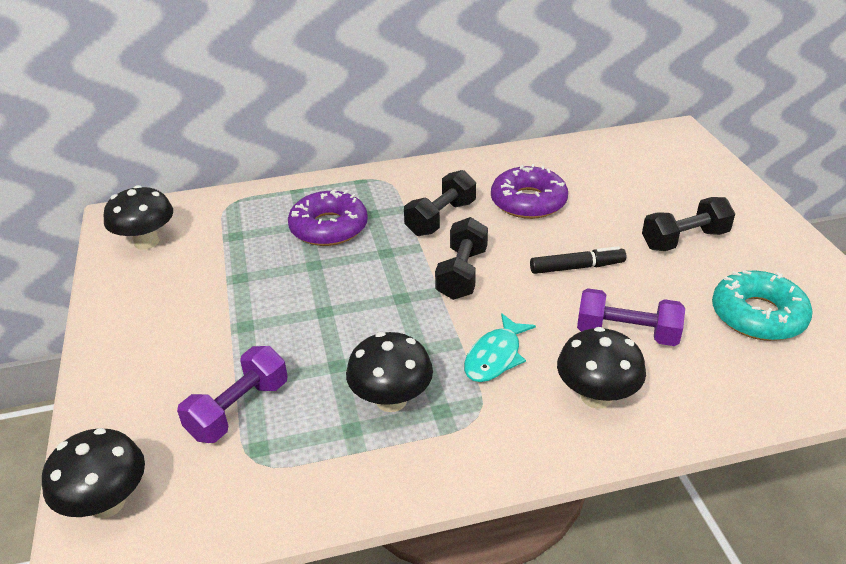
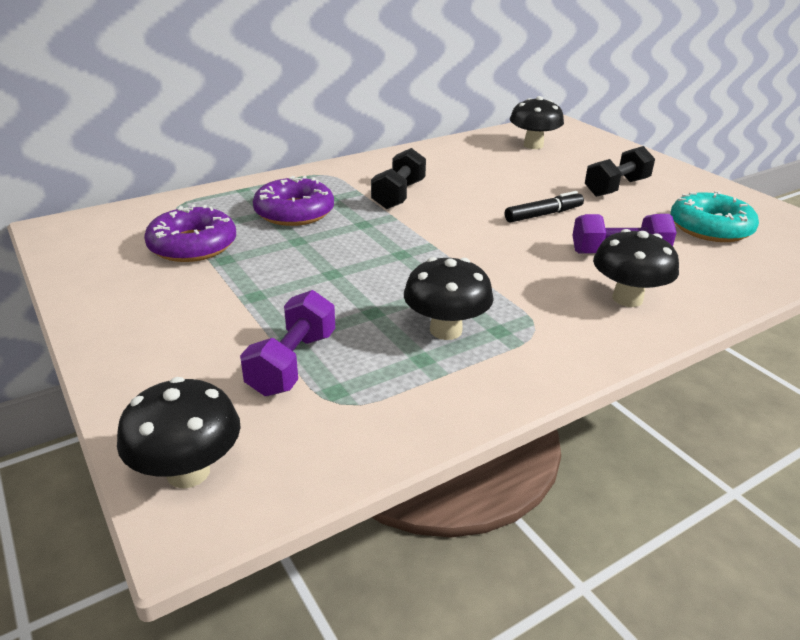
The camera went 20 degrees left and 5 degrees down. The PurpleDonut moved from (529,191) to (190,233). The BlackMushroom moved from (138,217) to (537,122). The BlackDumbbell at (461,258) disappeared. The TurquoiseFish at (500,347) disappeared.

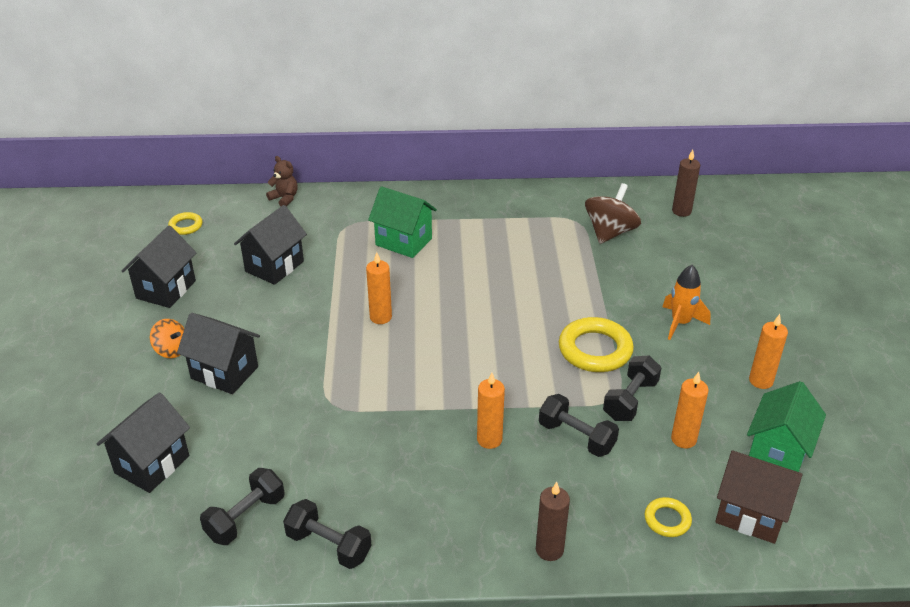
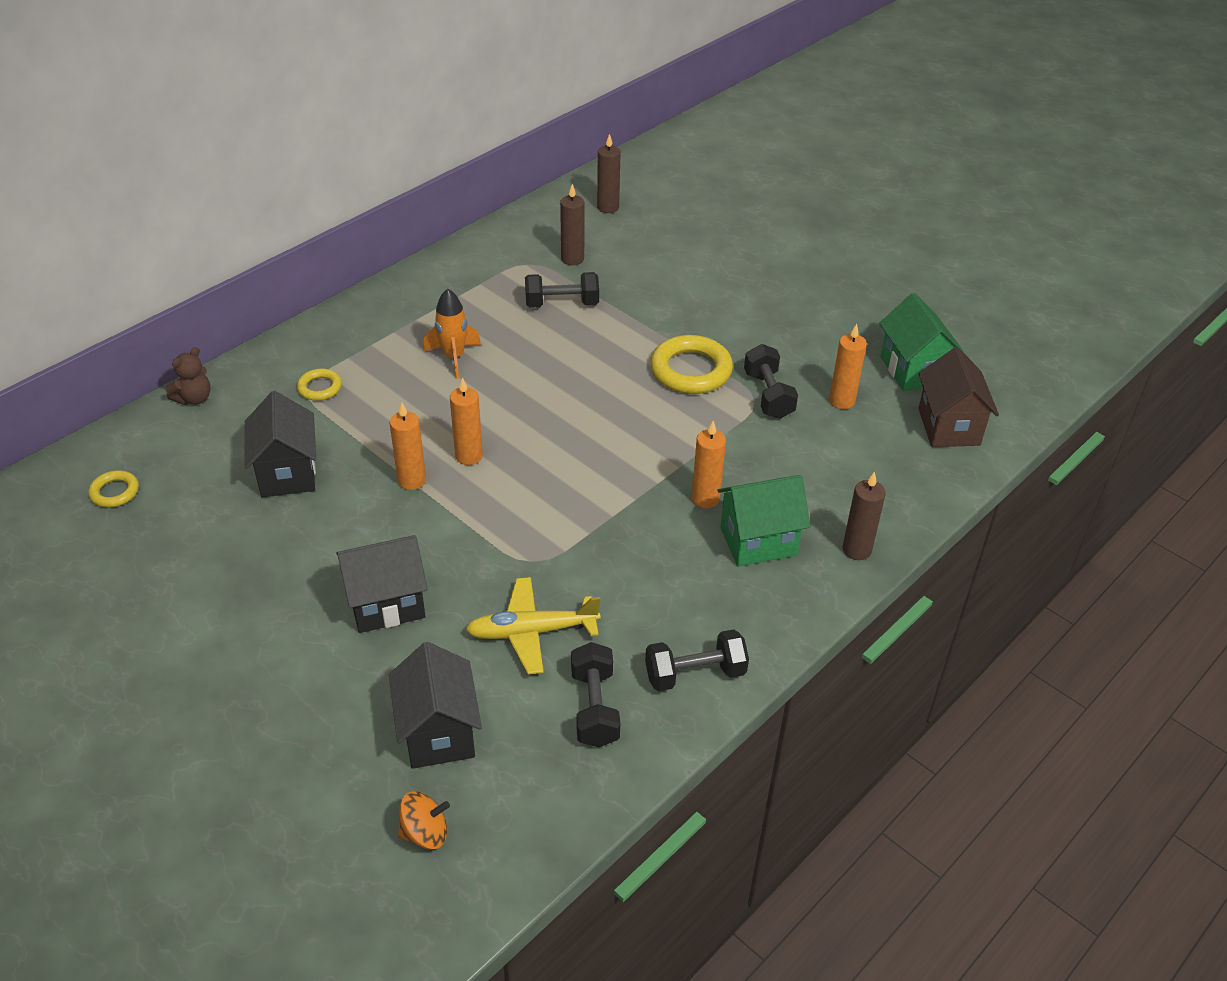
The camera went 45 degrees left and 5 degrees up. The BrownTeddyBear at (282,181) turned 135 degrees clockwise. The BrownSpinningTop at (613,213) was replaced by the BrownCandle at (572,224). The GreenHouse moved from (402,222) to (763,521). The BlackHouse at (159,267) disappeared. The OrangeRocket moved from (687,302) to (452,333). The OrangeCandle moved from (768,351) to (408,446). The OrangeSpinningTop moved from (167,338) to (424,820). The BlackDumbbell moved from (579,425) to (562,290). The BrownHouse at (758,497) turned 75 degrees counterclockwise. The YellowRing moved from (668,517) to (319,384). The YellowPlane at (532,625) appeared.

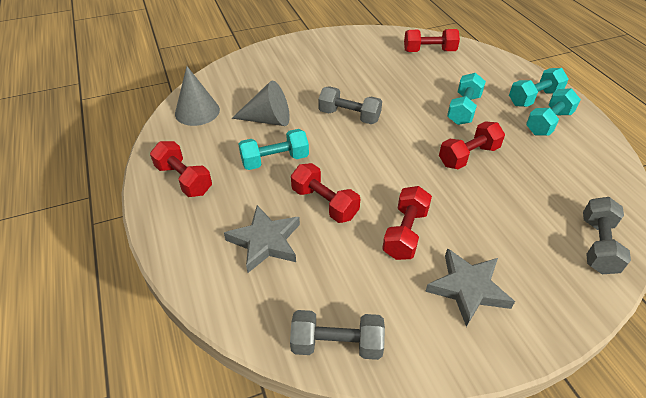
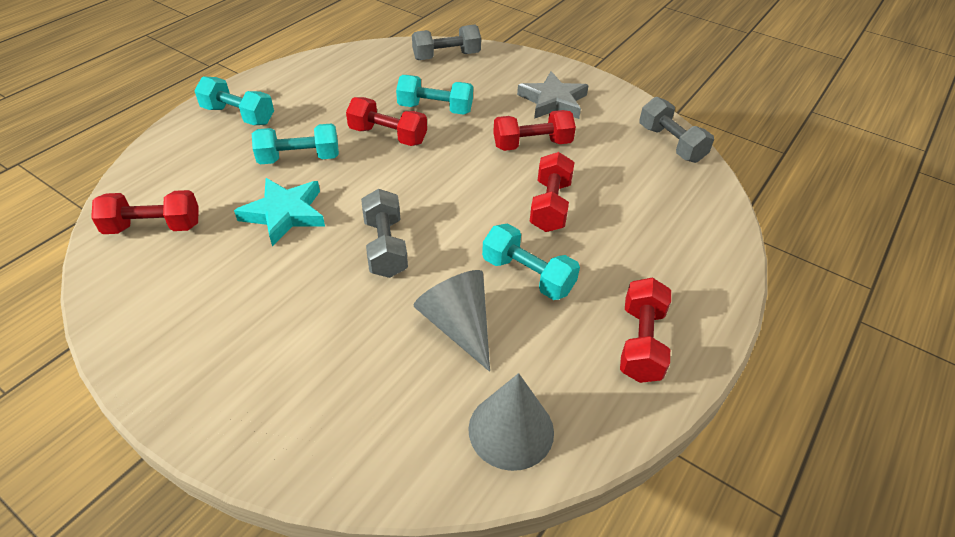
The camera went 125 degrees left and 0 degrees up. The RedDumbbell at (432,40) turned 60 degrees counterclockwise. The TurquoiseDumbbell moved from (553,112) to (434,95). The GreyStar at (262,239) disappeared. The TurquoiseStar at (279,212) appeared.

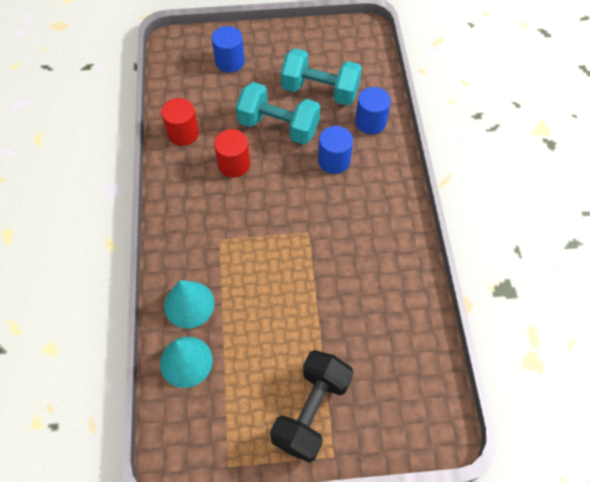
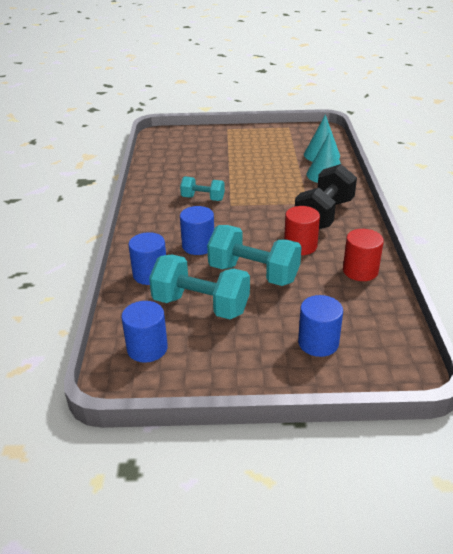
The camera went 175 degrees left and 25 degrees down. The BlackDumbbell moved from (311,406) to (326,196). The TurquoiseDumbbell at (202,188) appeared. The BlueCylinder at (144,332) appeared.

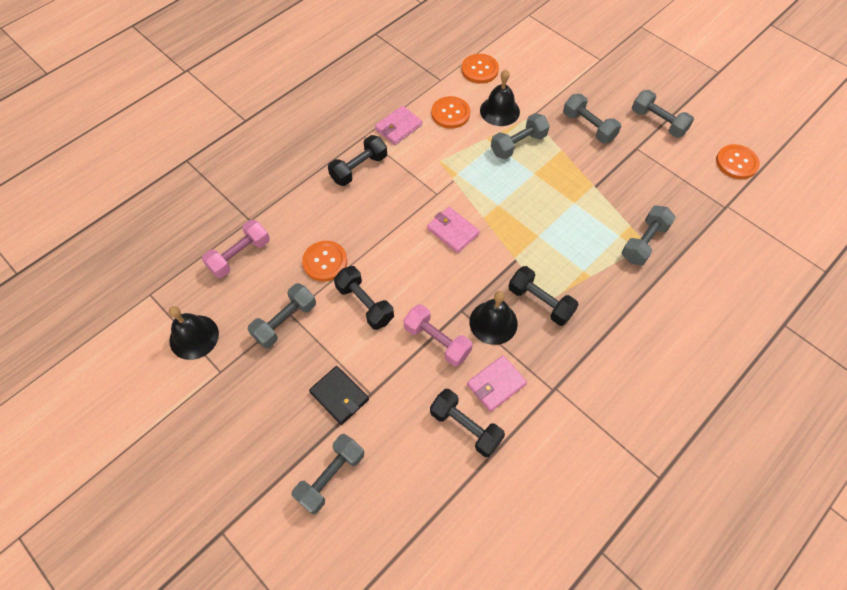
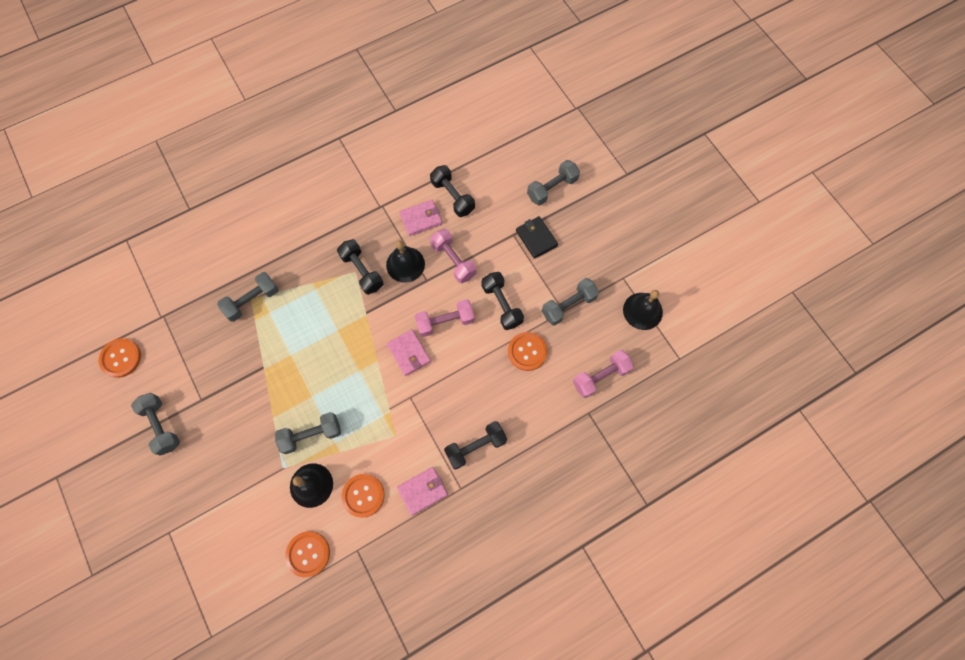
The camera went 165 degrees left and 10 degrees up. The GreyDumbbell at (592,118) disappeared. The PinkDumbbell at (445,318) appeared.

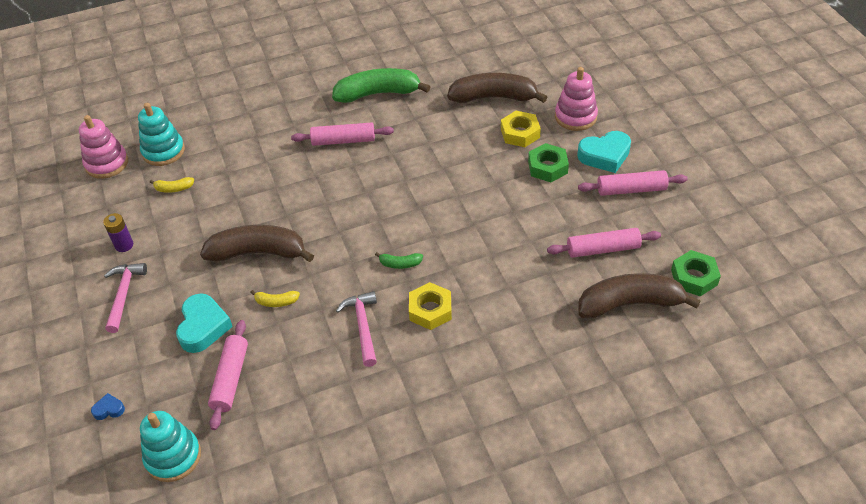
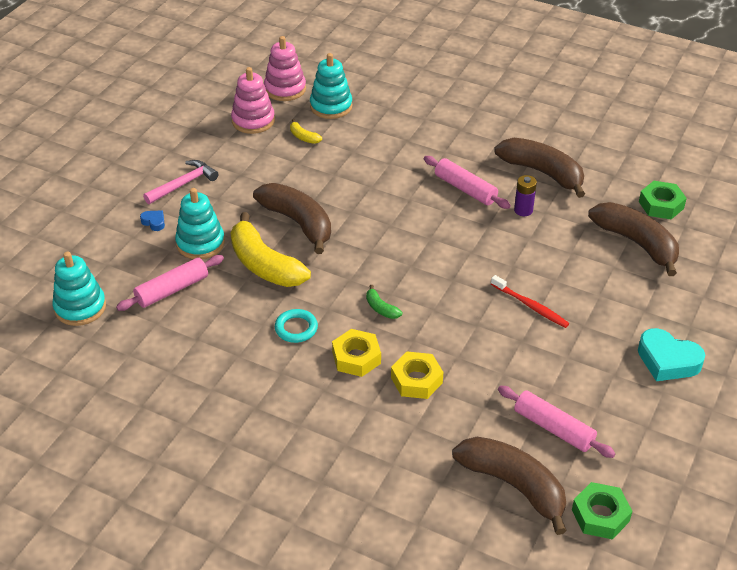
The camera went 45 degrees right and 5 degrees down. The PinkStackingToy moved from (576,99) to (253,100). The GreenBanana at (381,85) became the BrownBanana at (539,168). The YellowNut moved from (521,129) to (417,375). The GreenNut moved from (548,162) to (663,200). The PinkRollingPin at (633,183) disappeared. The PurpleBattery moved from (118,232) to (525,195). The YellowBanana at (275,298) changed to 2.36 times the size. The PinkHammer at (356,329) was replaced by the TurquoiseRing at (296,326). The TurquoiseHeart at (204,323) was replaced by the TurquoiseStackingToy at (200,223). The BlueHeart moved from (108,406) to (152,220). The RedToothbrush at (530,301) appeared.

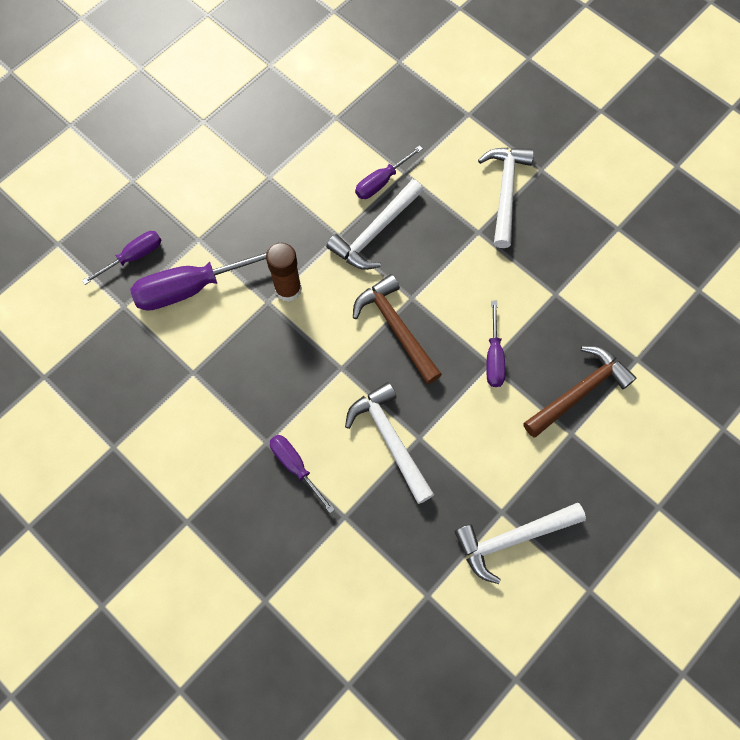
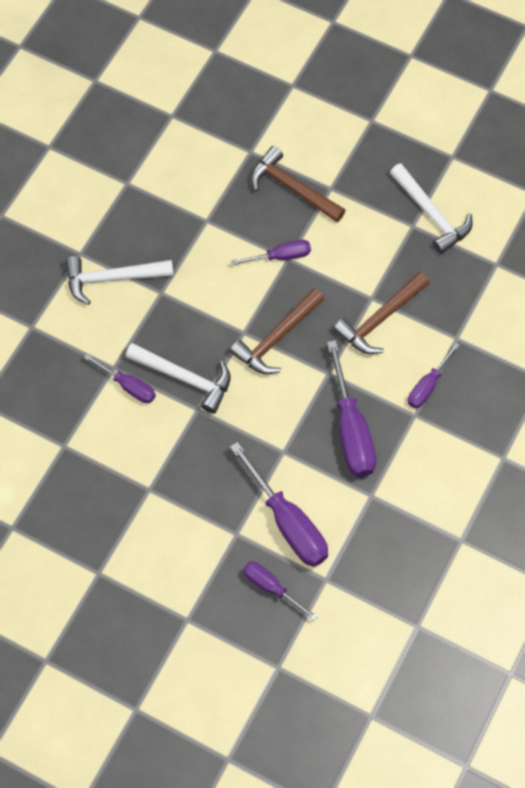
The camera went 105 degrees left and 5 degrees down. The BrownGlueStick at (284,272) disappeared. The WhiteHammer at (389,443) became the BrownHammer at (381,313). The PurpleScrewdriver at (351,408) appeared.

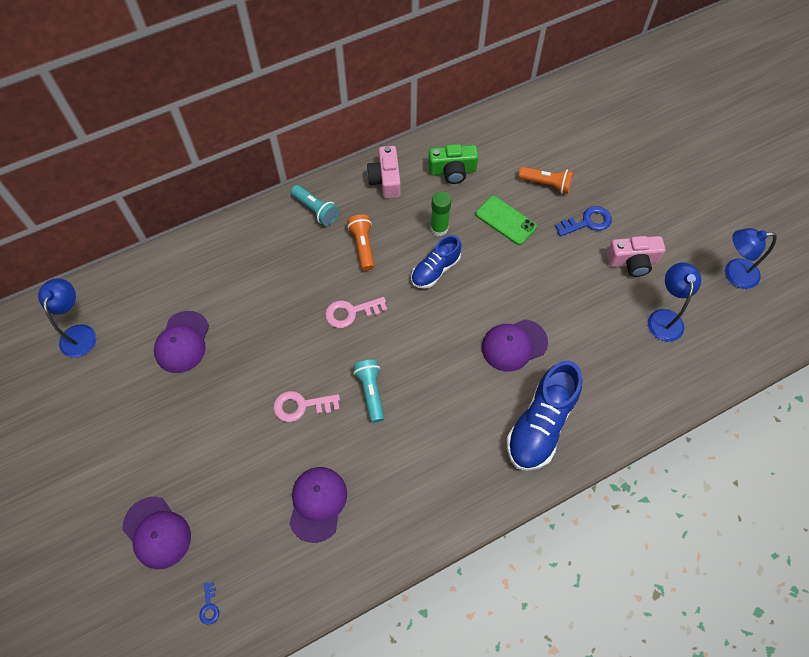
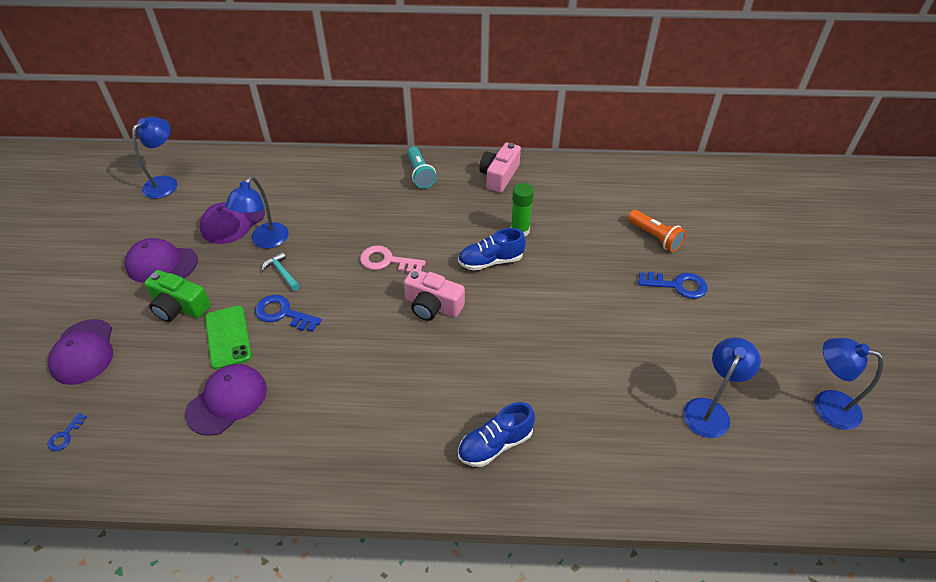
The camera went 30 degrees right and 15 degrees down. The GreenCamera moved from (453,164) to (177,296). The GreenPhone moved from (506,220) to (228,337). The OrangeFlashlight at (360,242) disappeared. The PinkCamera moved from (636,256) to (434,295). The PurpleCap moved from (515,345) to (161,260). The TurquoiseFlashlight at (368,391) disappeared. The BlueShoe at (544,415) changed to 0.61 times the size. The PinkKey at (307,406) became the BlueKey at (288,313). The BlueLamp at (257,212) appeared. The TurquoiseHammer at (280,271) appeared.

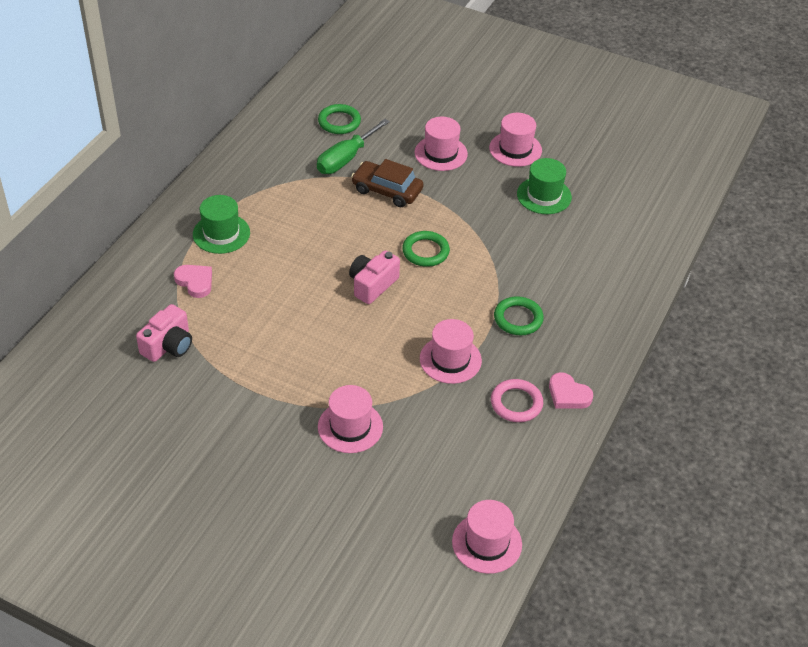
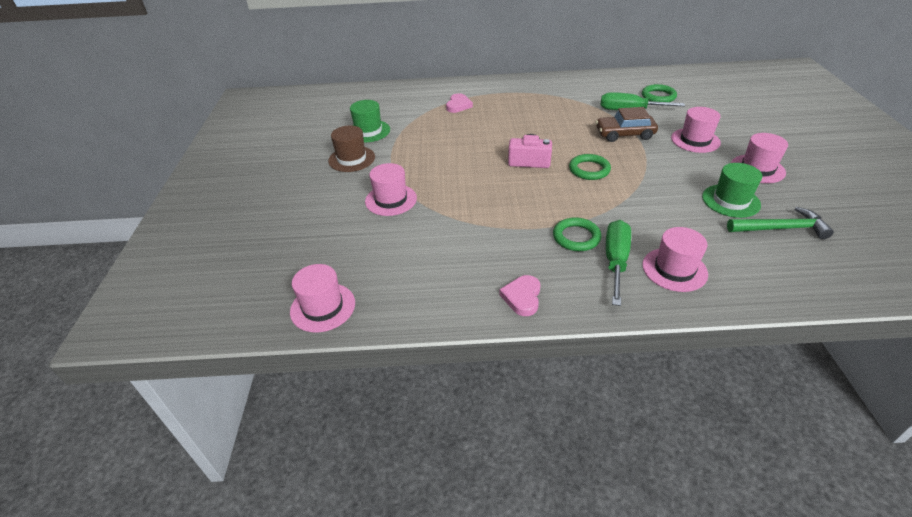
The camera went 65 degrees right and 5 degrees down. The BrownCar at (387,183) turned 90 degrees counterclockwise. The GreenHat moved from (221,224) to (370,121). The PinkCamera at (164,333) disappeared. The PinkHat moved from (451,351) to (675,259). The PinkRing at (517,400) disappeared. The BrownHat at (351,148) appeared. The GreenHammer at (780,223) appeared. The GreenScrewdriver at (618,263) appeared.

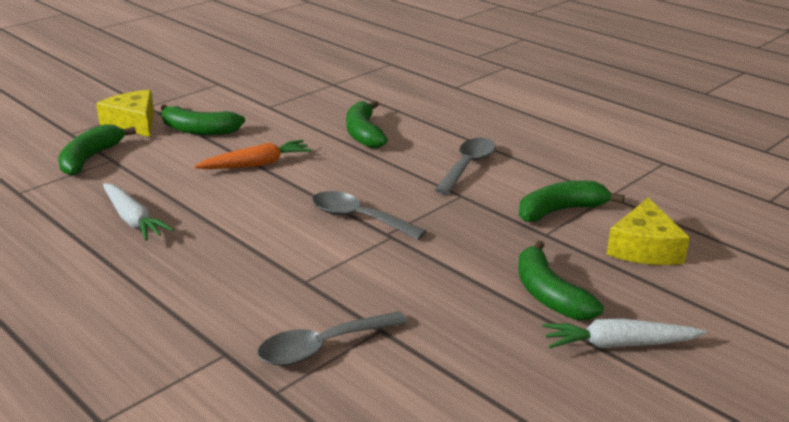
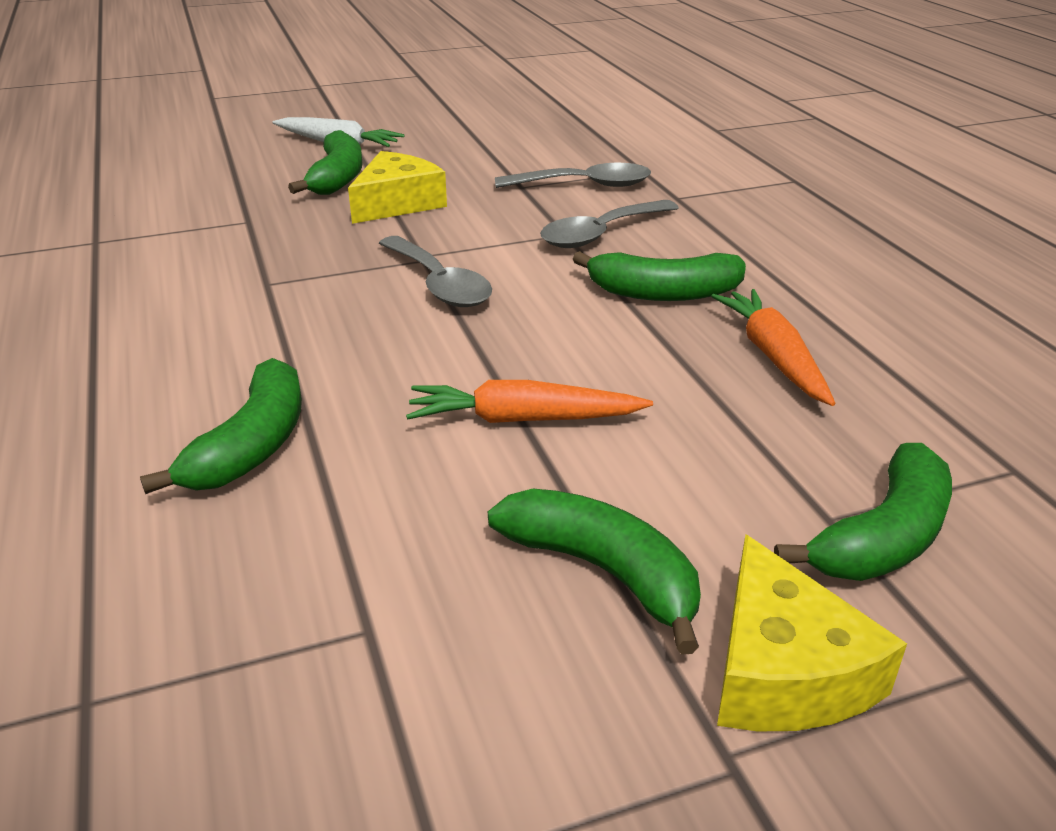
The camera went 155 degrees left and 5 degrees up. The GreySpoon moved from (465,166) to (609,224). The GreenBanana moved from (572,201) to (659,276). The WhiteCarrot at (138,212) became the OrangeCarrot at (773,347). The YellowCheese moved from (648,231) to (397,187).

